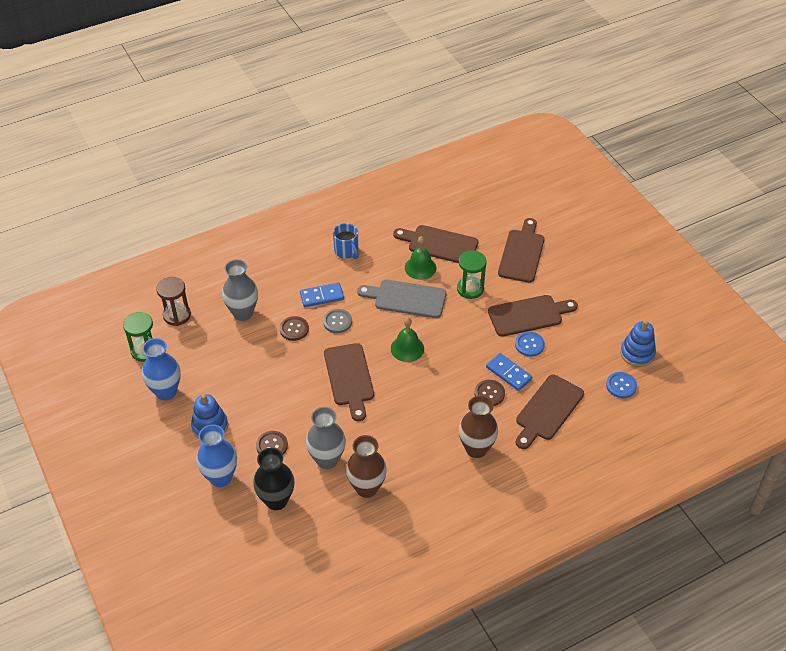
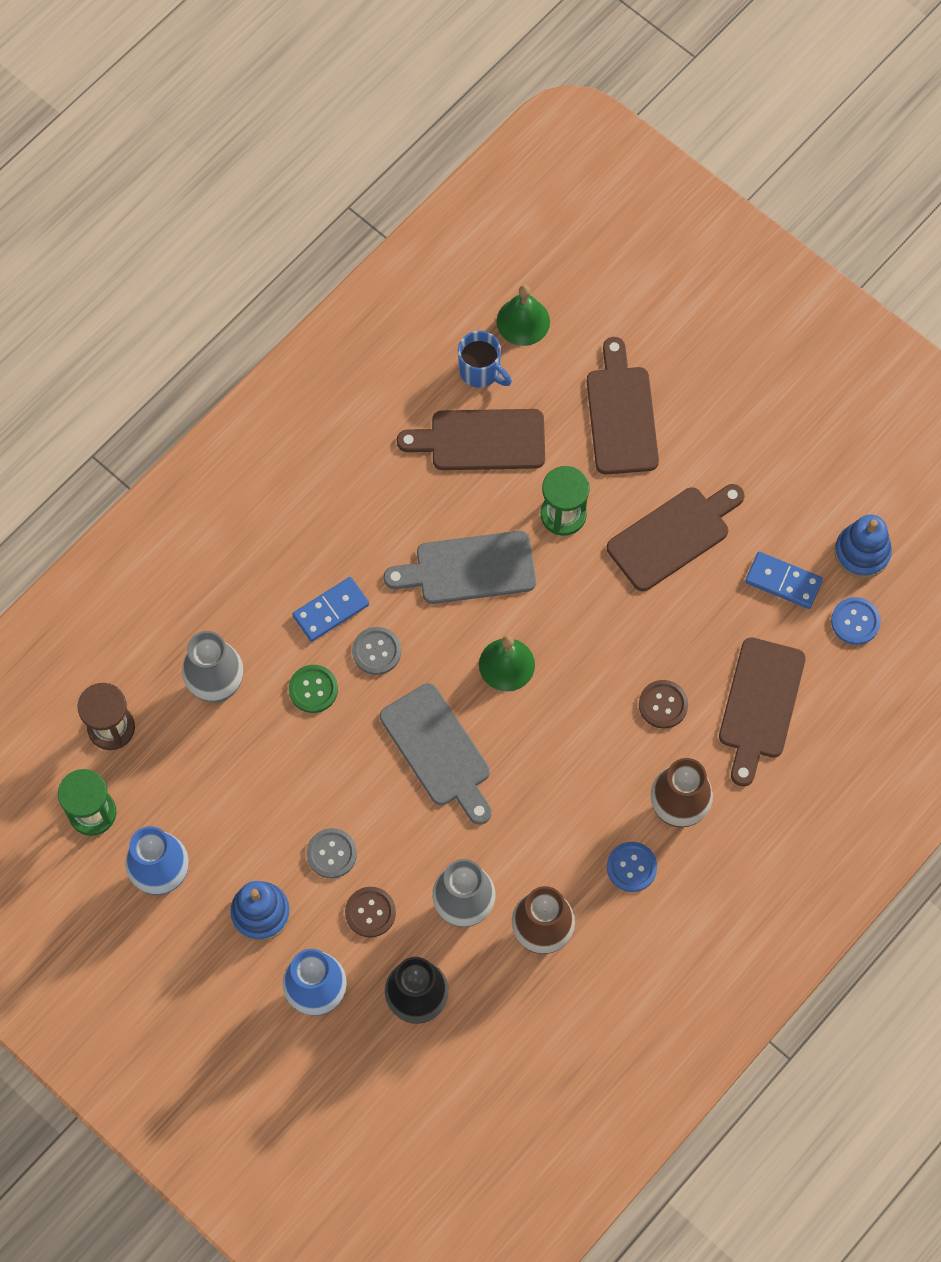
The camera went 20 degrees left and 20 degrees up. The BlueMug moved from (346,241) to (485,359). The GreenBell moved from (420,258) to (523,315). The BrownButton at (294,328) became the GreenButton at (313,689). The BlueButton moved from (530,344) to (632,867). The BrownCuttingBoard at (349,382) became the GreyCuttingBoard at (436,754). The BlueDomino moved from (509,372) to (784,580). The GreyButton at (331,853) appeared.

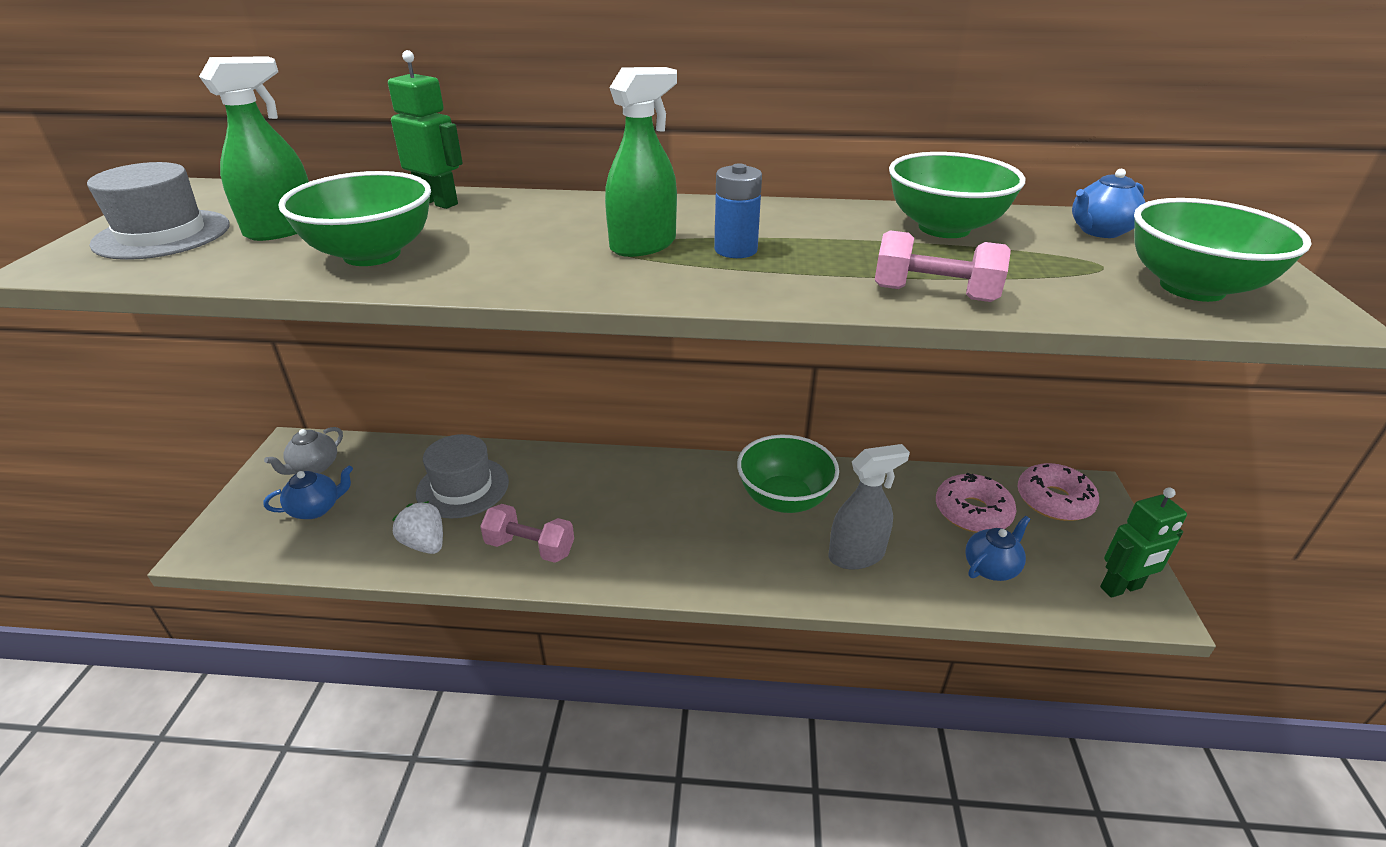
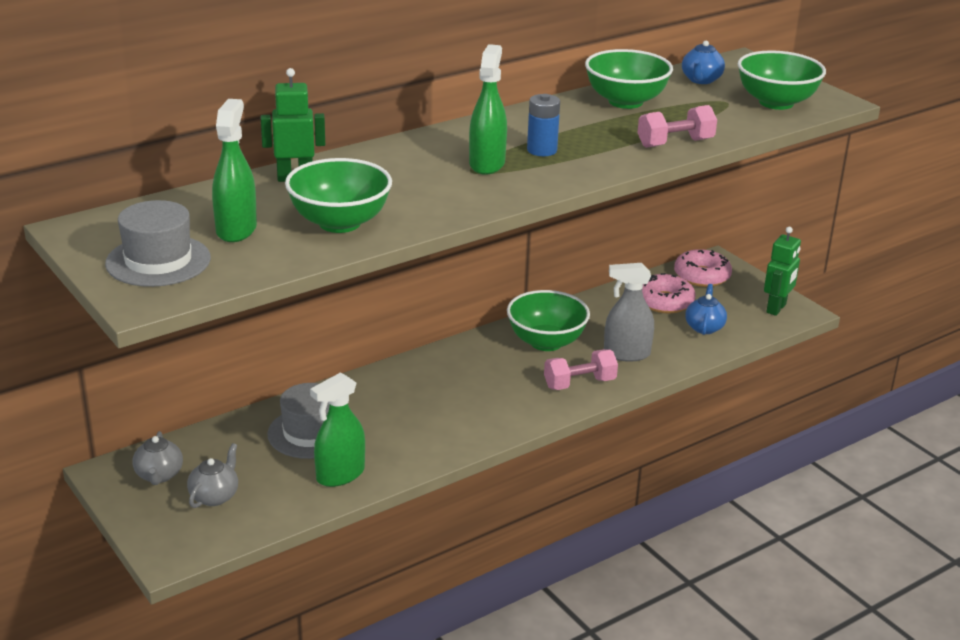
The camera went 40 degrees left and 5 degrees down. The GreySprayBottle at (869,506) turned 120 degrees counterclockwise. The BlueTeapot at (308,492) became the GreyTeapot at (212,475). The WhiteStrawberry at (417,527) was replaced by the GreenSprayBottle at (337,429). The PinkDumbbell moved from (527,533) to (581,369).

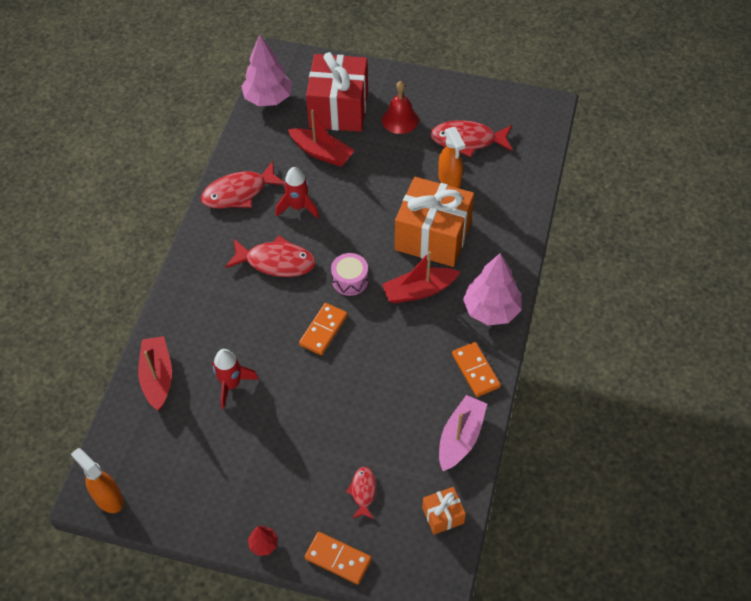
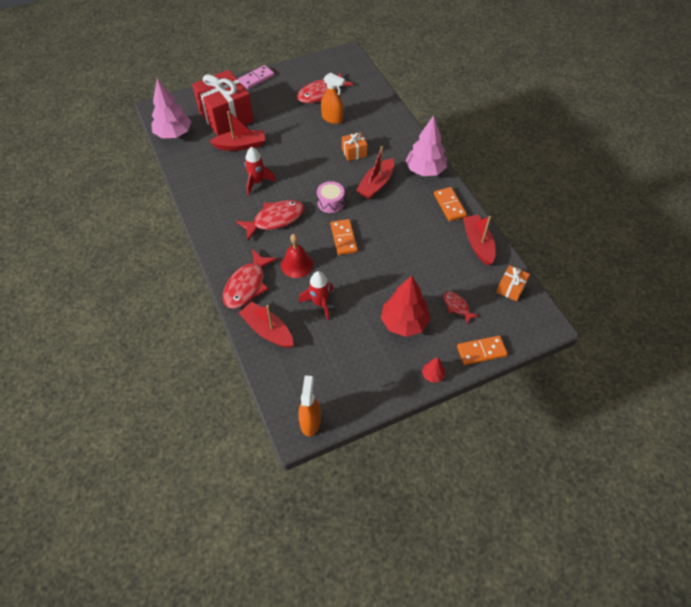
The camera went 40 degrees left and 0 degrees up. The RedBell moved from (400,107) to (297,256). The RedFish moved from (242,184) to (250,279). The OrangeGift at (434,222) changed to 0.45 times the size. The OrangeDomino at (476,369) turned 45 degrees clockwise. The PinkBoat at (463,433) became the RedBoat at (479,240). The OrangeSprayBottle at (97,480) turned 90 degrees clockwise. The PinkDomino at (256,77) appeared. The RedTree at (406,306) appeared.

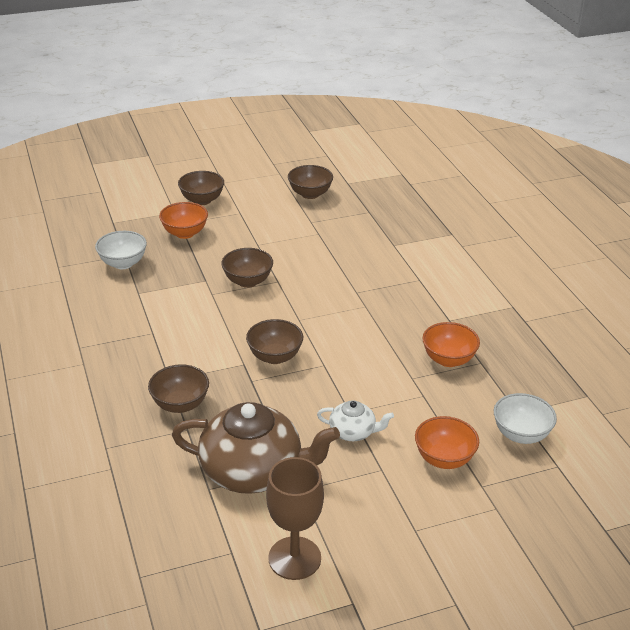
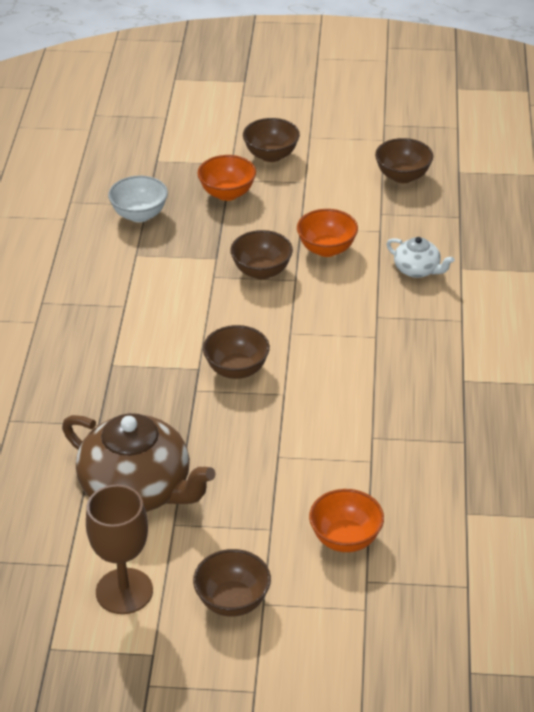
The camera went 25 degrees right and 5 degrees up. The OrangeBowl moved from (451,344) to (327,233). The BrownBowl moved from (178,388) to (232,583). The WhiteBowl at (525,418) disappeared. The WhiteTeapot moved from (355,421) to (420,257).

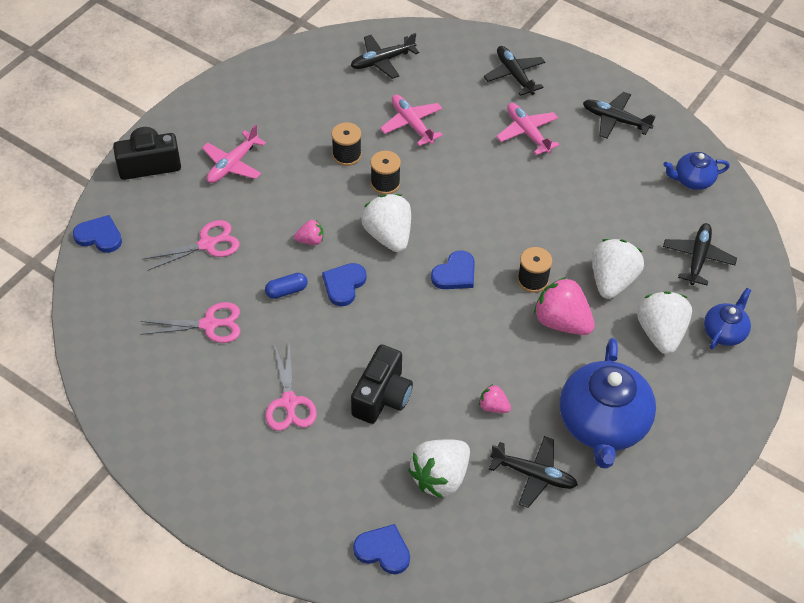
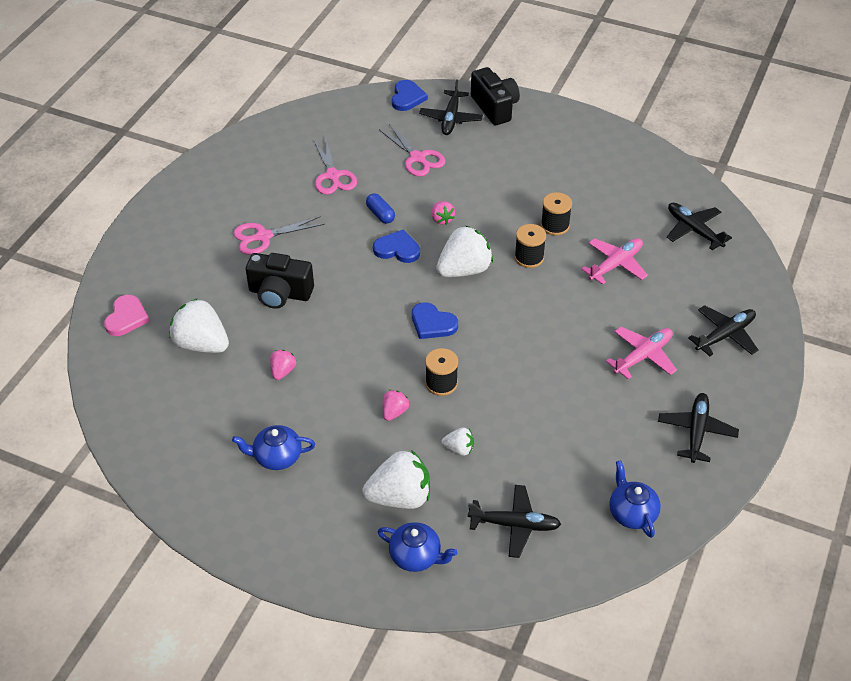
The camera went 80 degrees right and 5 degrees down. The PinkPlane at (234,153) disappeared. The WhiteStrawberry at (618,269) changed to 0.50 times the size. The PinkStrawberry at (564,306) changed to 0.50 times the size. The BlueTeapot at (608,403) changed to 0.51 times the size. The BlackPlane moved from (533,472) to (451,107). The BlueHeart at (381,549) became the PinkHeart at (127,315).

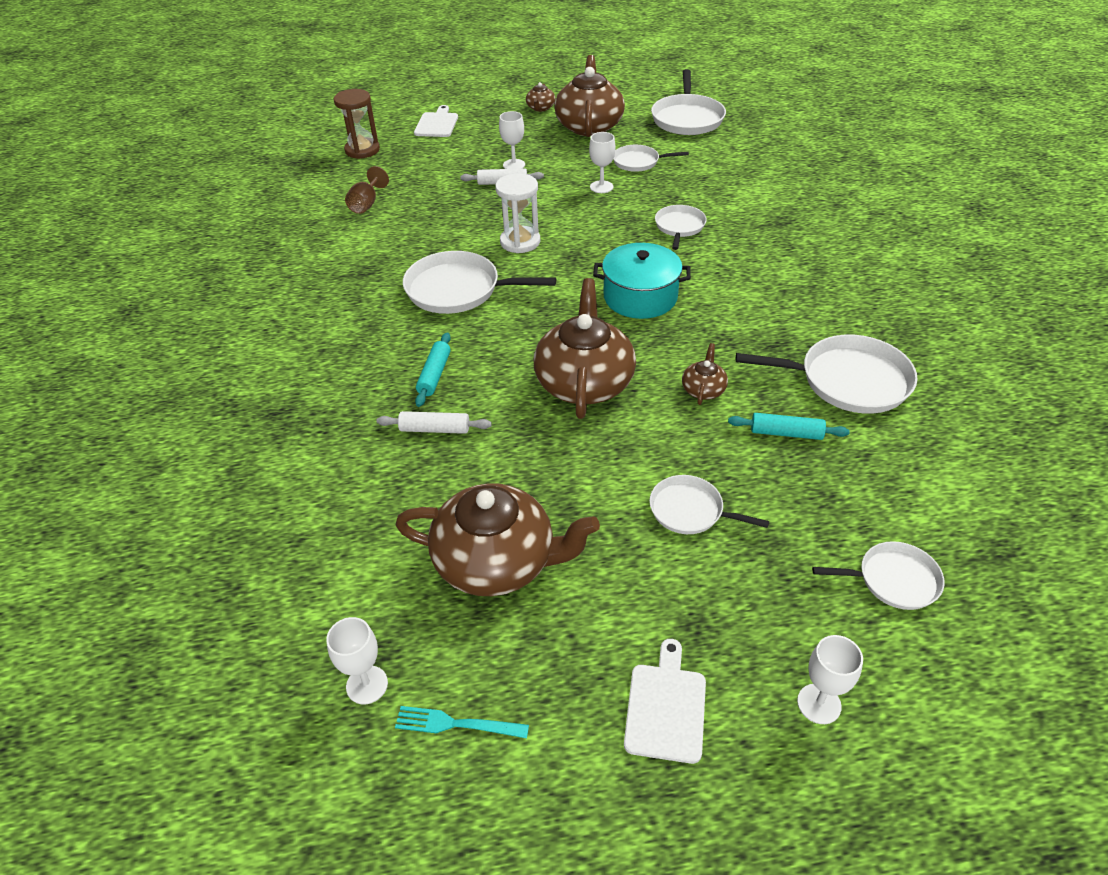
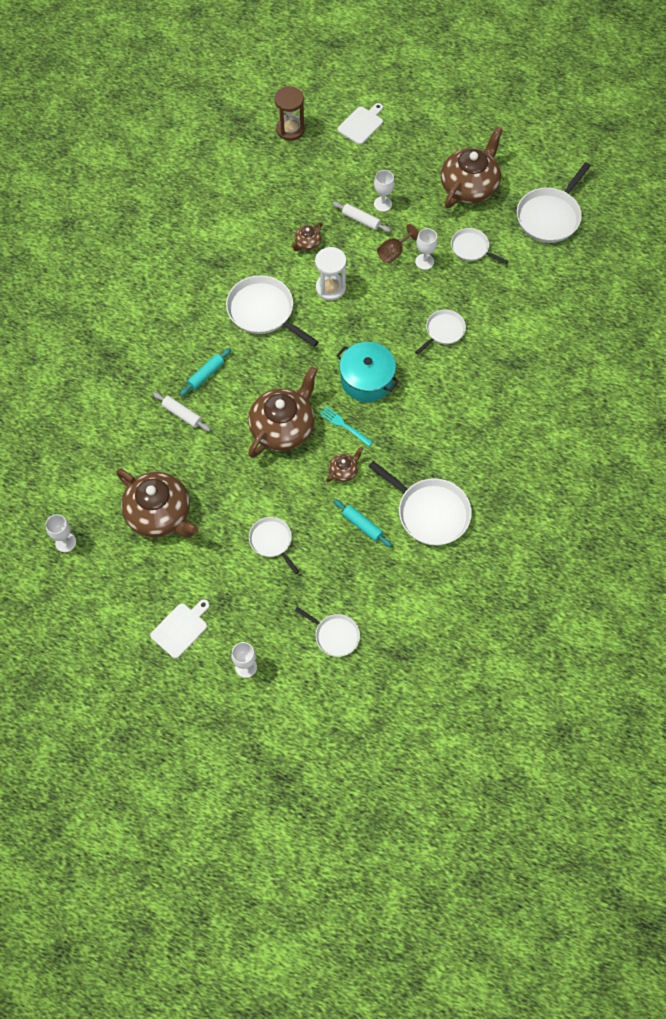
The camera went 30 degrees right and 20 degrees up. The BrownTeapot moved from (540,97) to (307,237). The BrownGoblet moved from (367,190) to (398,243). The TurquoiseFork moved from (462,722) to (346,426).

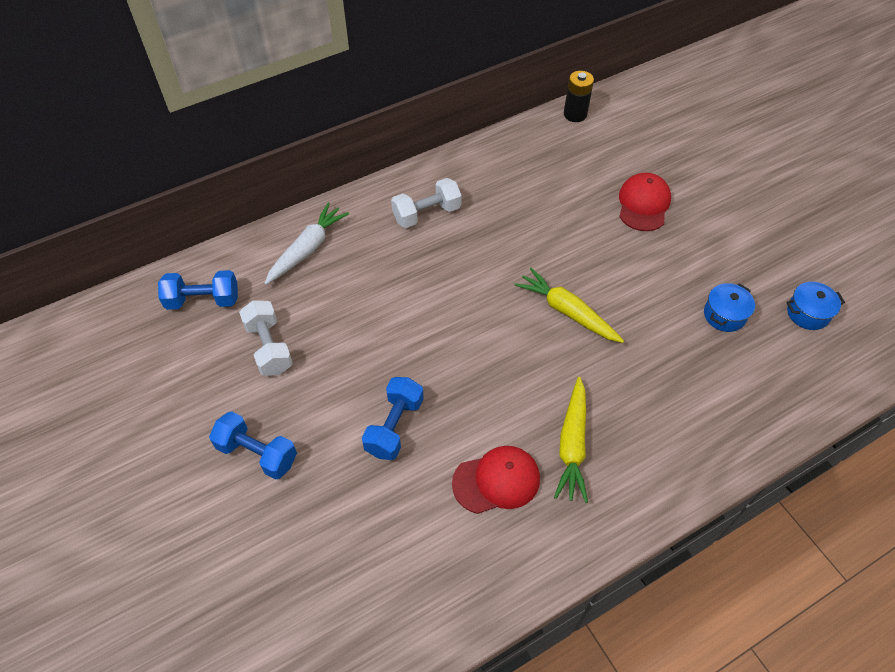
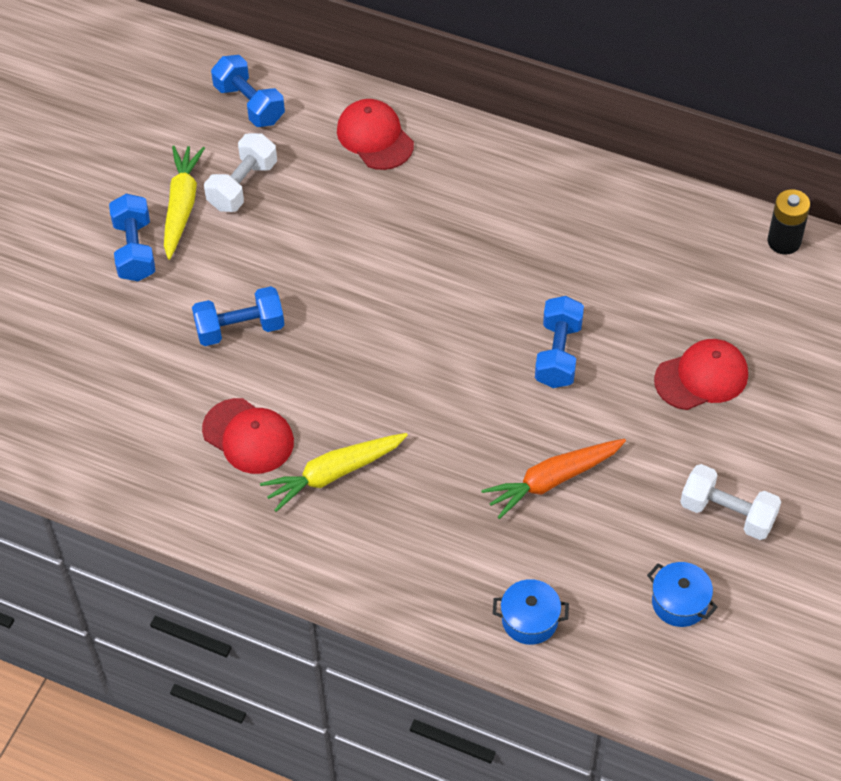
The camera went 55 degrees right and 0 degrees up. The WhiteDumbbell moved from (426,203) to (730,502). The WhiteCarrot at (306,244) was replaced by the RedCap at (375,134). The YellowCarrot moved from (569,305) to (184,203). The BluePot moved from (729,307) to (531,612). The BlueDumbbell at (559,342) appeared. The OrangeCarrot at (553,479) appeared.

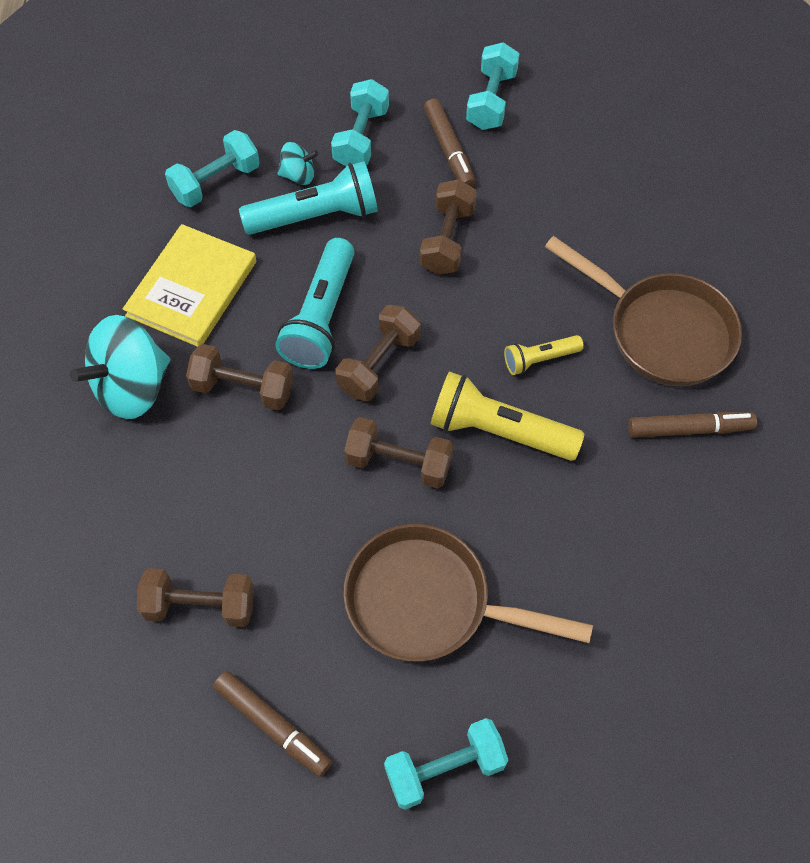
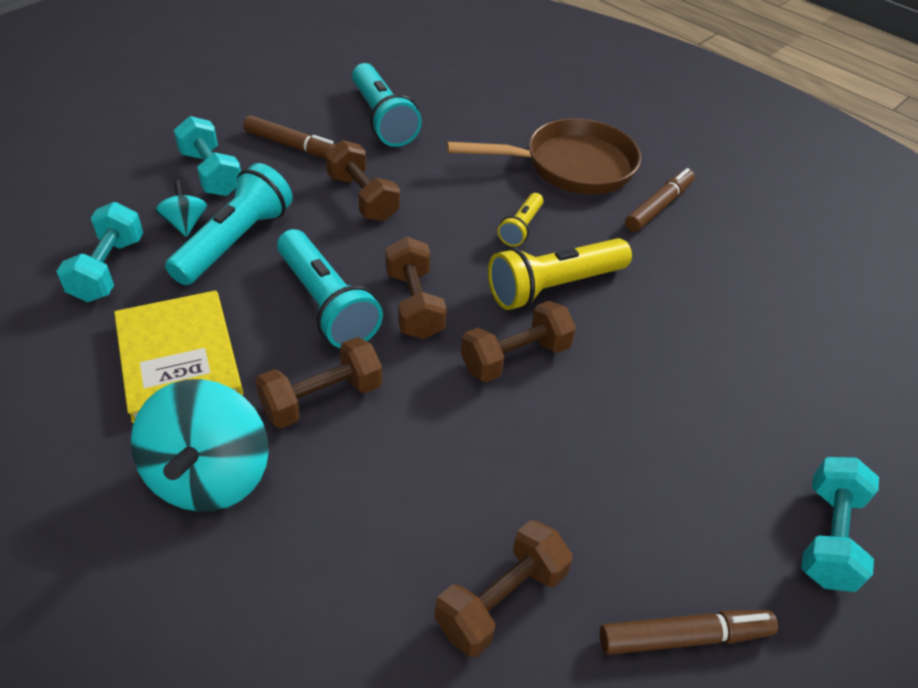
The camera went 50 degrees left and 15 degrees down. The TurquoiseDumbbell at (492,86) disappeared. The TurquoiseSpinningTop at (298,163) turned 60 degrees counterclockwise. The BrownPan at (468,593) disappeared. The TurquoiseFlashlight at (387,105) appeared.

